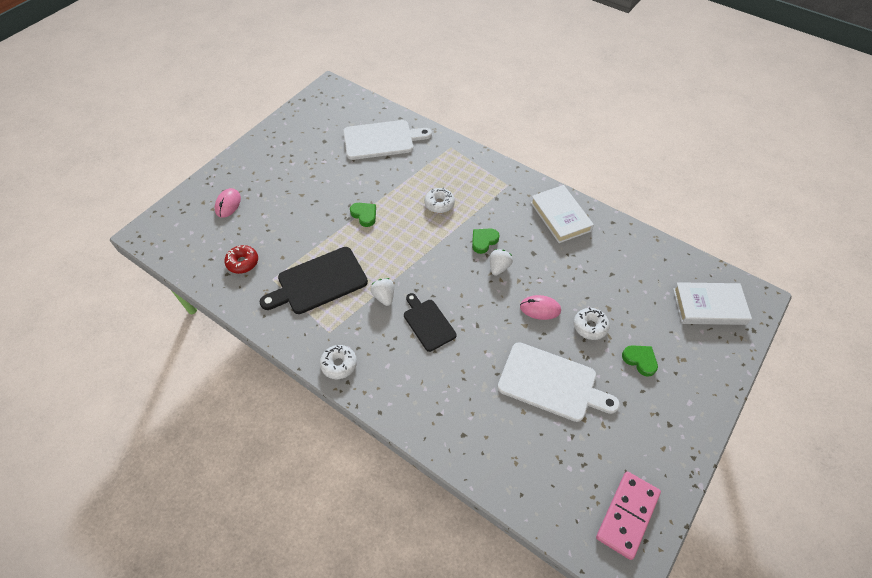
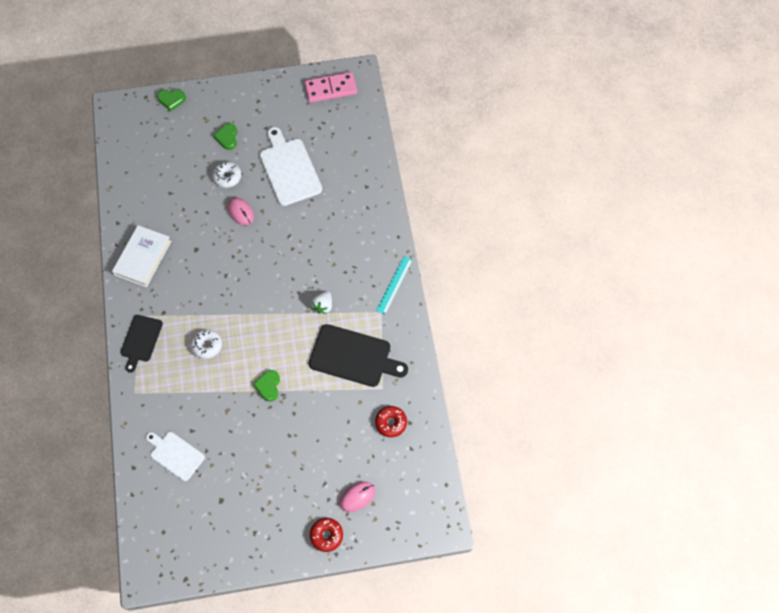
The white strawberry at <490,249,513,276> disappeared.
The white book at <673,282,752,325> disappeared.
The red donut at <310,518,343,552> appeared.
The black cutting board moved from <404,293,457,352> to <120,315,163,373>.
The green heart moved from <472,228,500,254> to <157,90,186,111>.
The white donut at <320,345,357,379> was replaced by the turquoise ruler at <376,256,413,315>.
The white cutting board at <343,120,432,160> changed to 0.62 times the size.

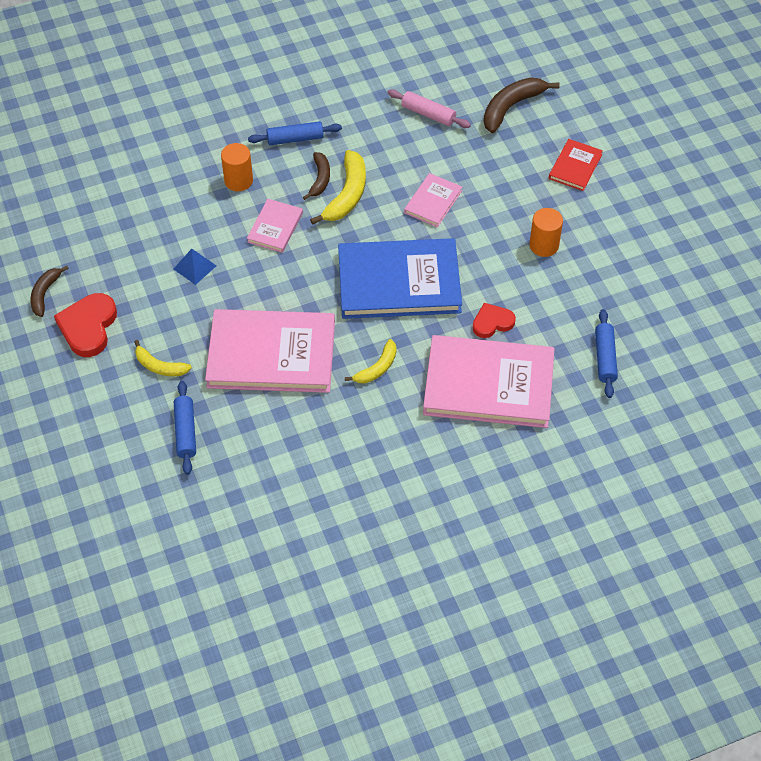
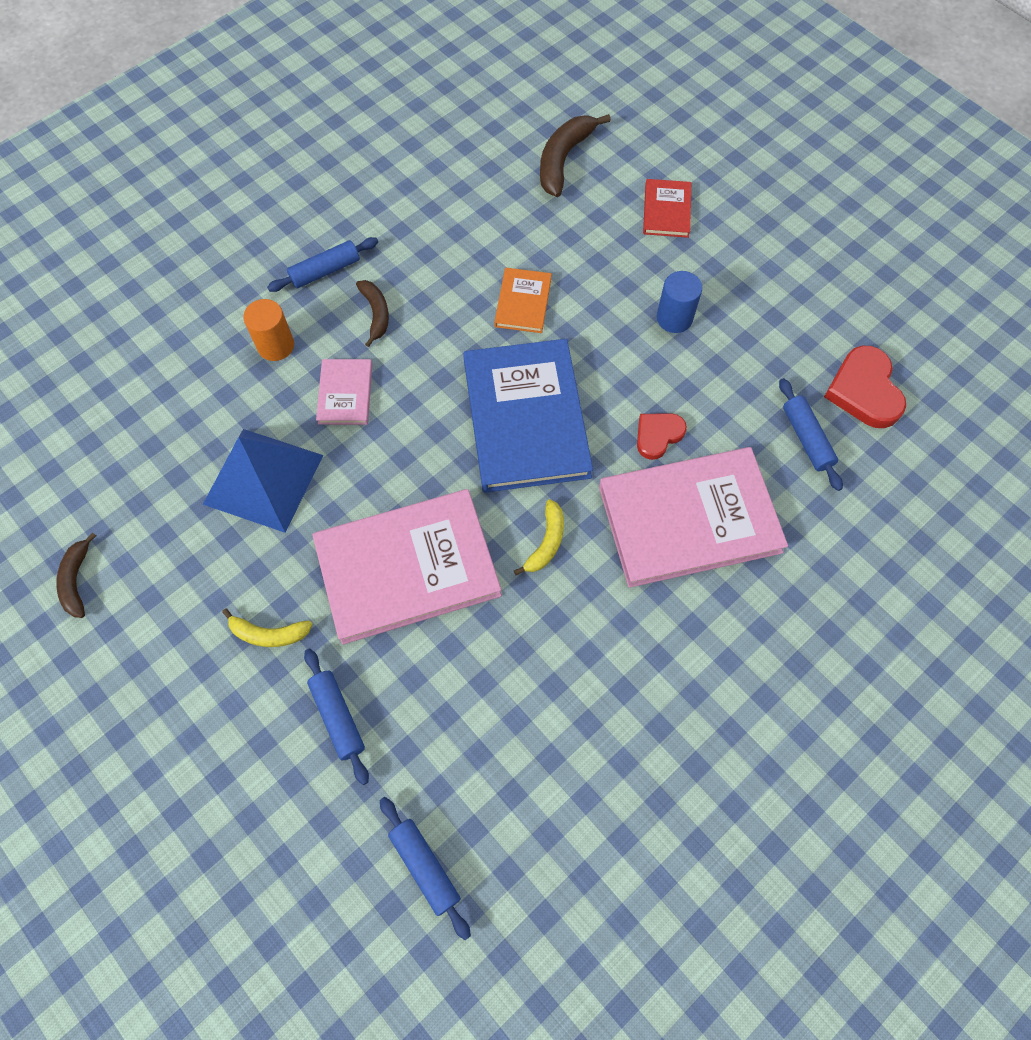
The yellow banana at <310,150,366,225> disappeared.
The pink rolling pin at <387,89,471,128> disappeared.
The blue rolling pin at <380,797,471,940> appeared.
The red heart moved from <54,293,117,357> to <824,346,906,428>.
The pink book at <404,173,462,227> became the orange book at <494,268,552,333>.
The orange cylinder at <529,208,563,257> became the blue cylinder at <657,271,702,333>.
The blue book at <338,238,462,319> turned 75 degrees counterclockwise.
The blue pyramid at <174,249,216,285> changed to 2.20 times the size.

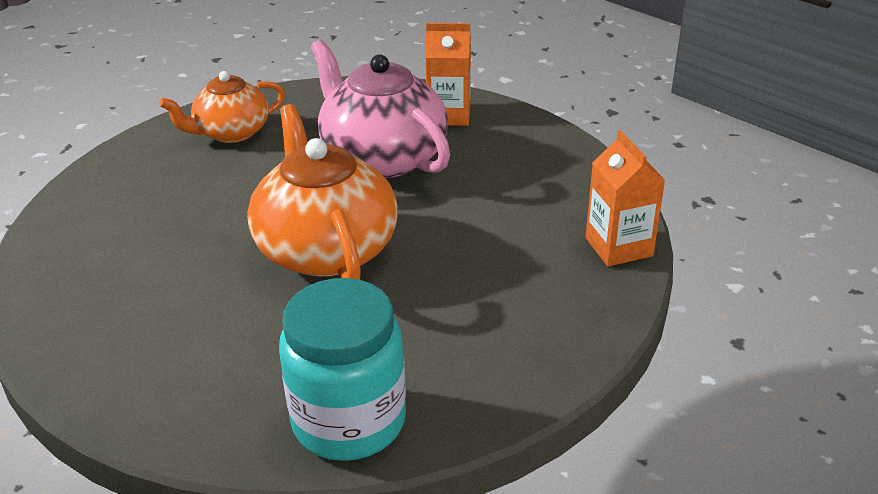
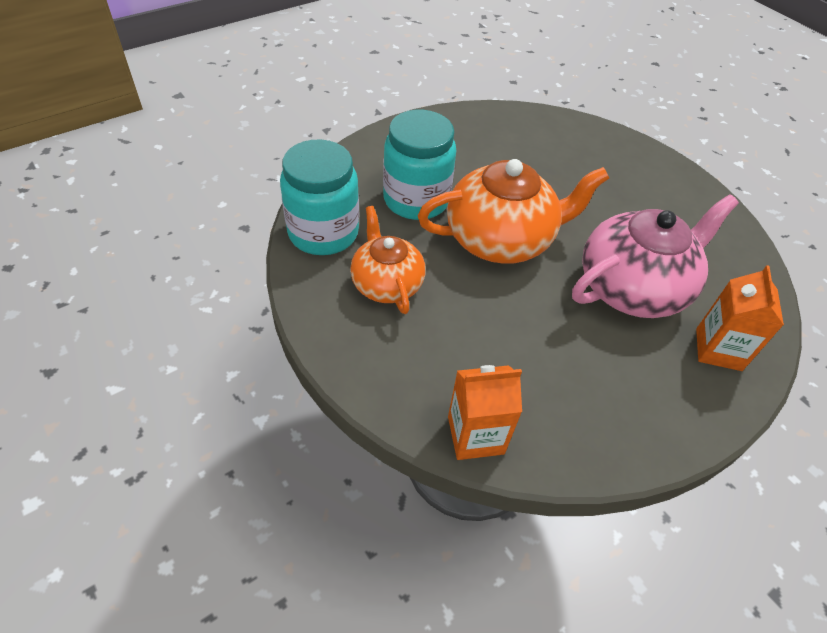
The turquoise jar at <383,110,457,220> appeared.
The orange teapot moved from <159,71,285,143> to <350,206,426,314>.

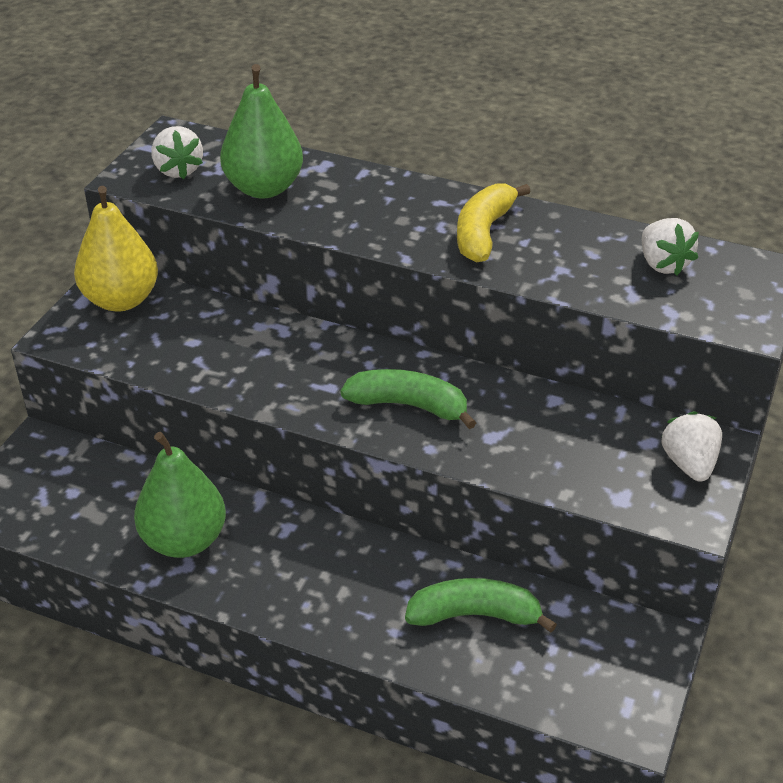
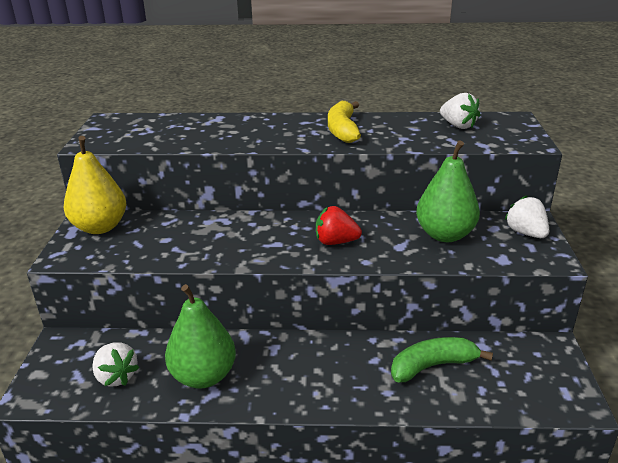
The white strawberry moved from <151,126,203,179> to <92,342,140,387>.
The green pear moved from <220,64,303,198> to <416,140,480,242>.
The green banana at <341,369,476,429> was replaced by the red strawberry at <316,206,362,245>.

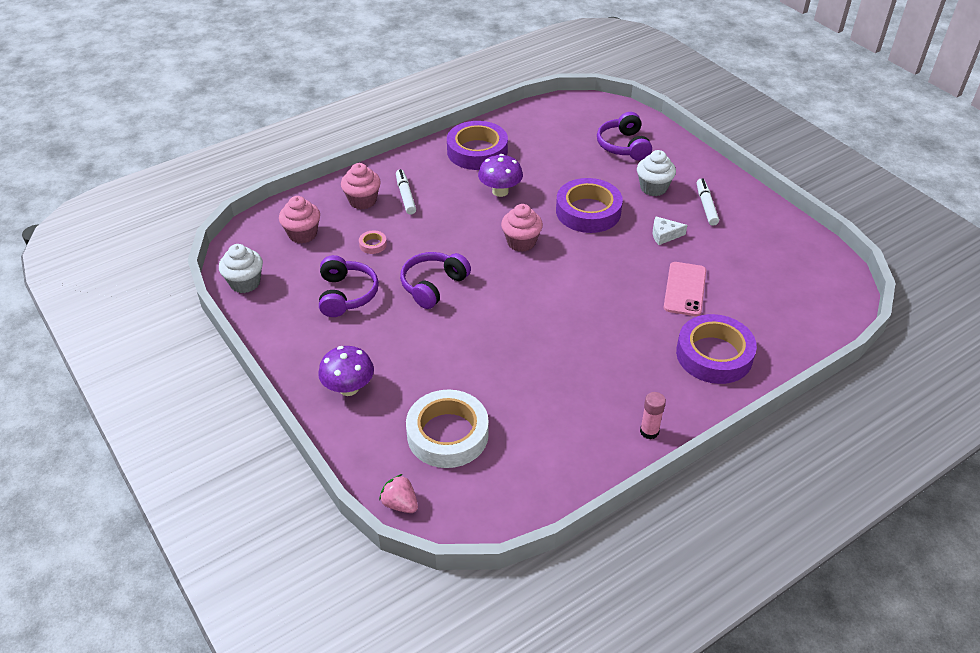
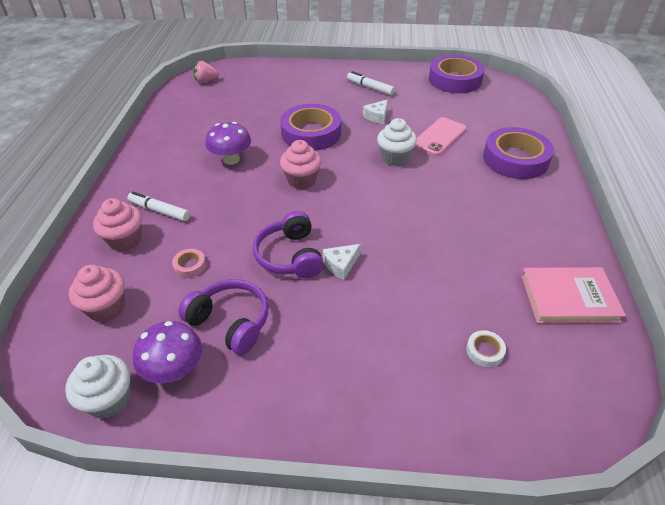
The purple headphones at <597,112,652,160> disappeared.
The pink glue stick at <640,392,666,439> disappeared.
The white cheese at <323,244,361,280> appeared.
The pink book at <521,267,626,324> appeared.
The purple mushroom moved from <318,346,374,396> to <133,321,202,383>.
The pink strawberry moved from <379,474,418,513> to <193,61,219,83>.
The purple tape moved from <447,121,508,170> to <429,55,485,93>.
The white cupcake moved from <637,150,676,196> to <377,118,417,166>.
The pink phone at <664,262,706,316> turned 75 degrees clockwise.
The white tape at <406,389,489,468> changed to 0.40 times the size.

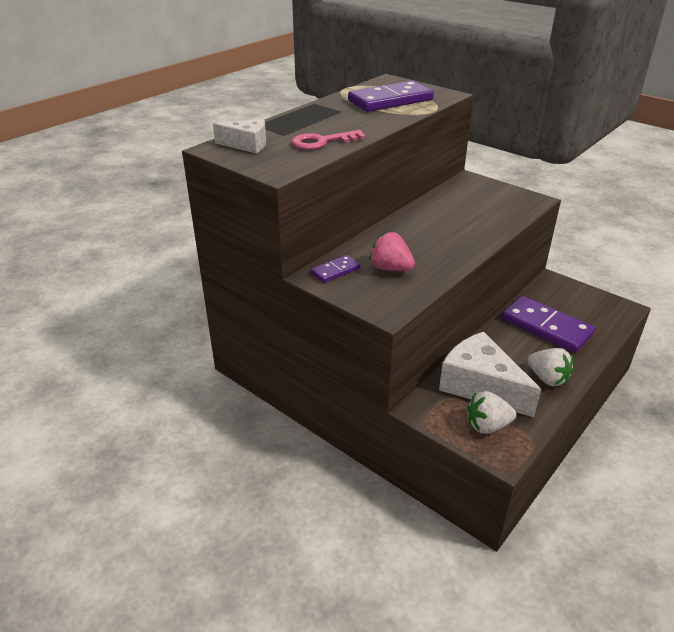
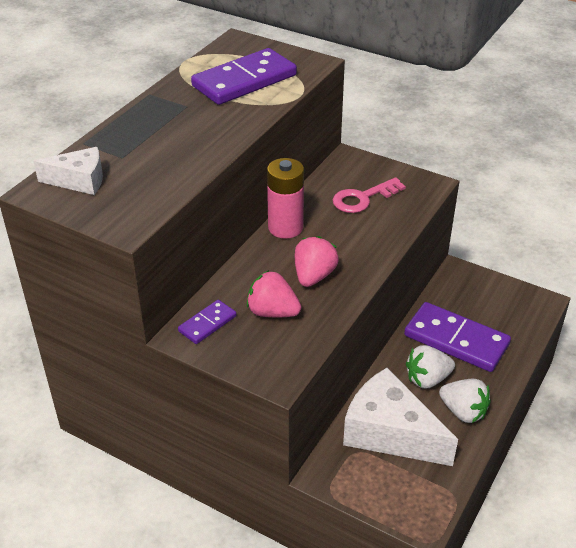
The pink battery at <267,158,304,239> appeared.
The pink strawberry at <295,236,339,287> appeared.
The pink key moved from <292,130,366,150> to <333,177,406,213>.
The white strawberry moved from <467,391,517,434> to <406,345,455,388>.

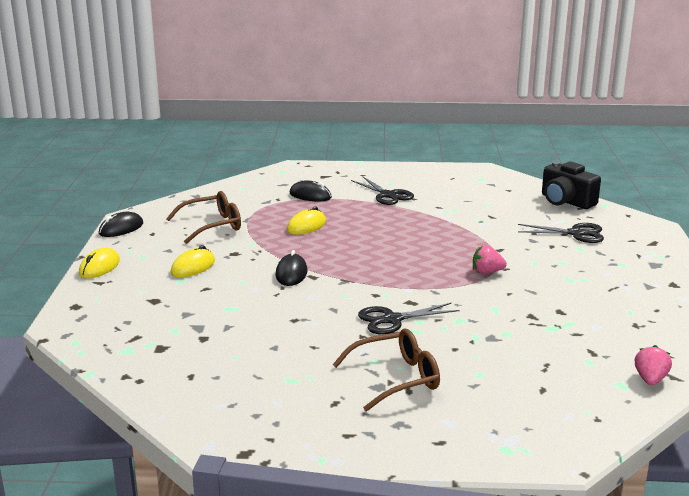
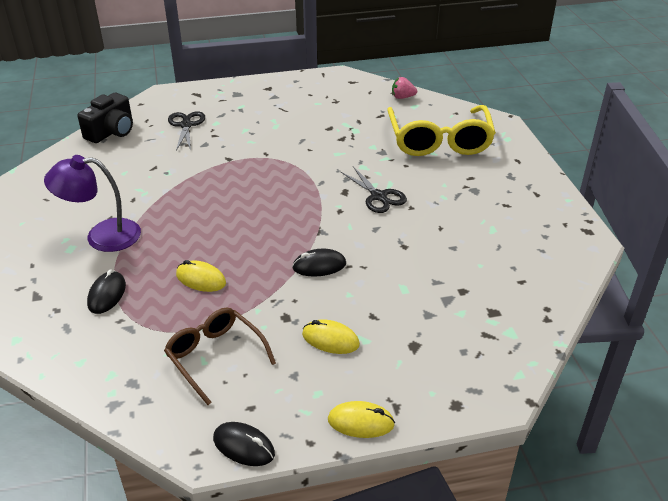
The brown glasses at <333,328,440,412> disappeared.
The pink strawberry at <473,245,507,274> disappeared.
The yellow glasses at <387,105,496,156> appeared.
The black scissors at <351,176,414,205> was replaced by the purple lamp at <44,155,141,252>.

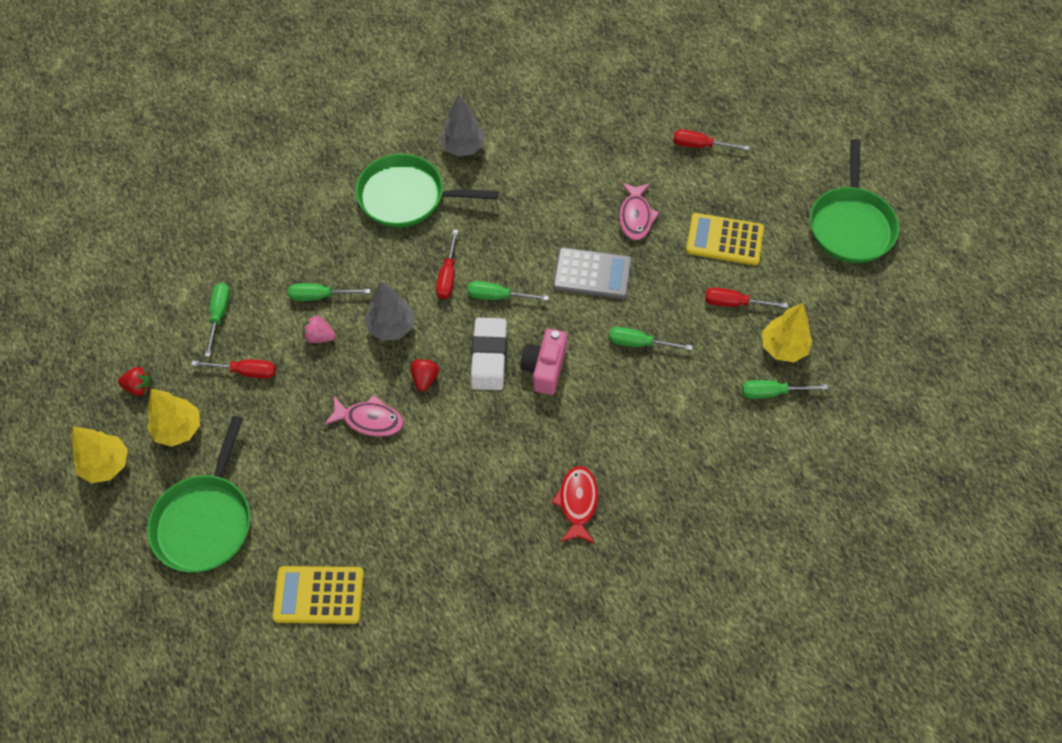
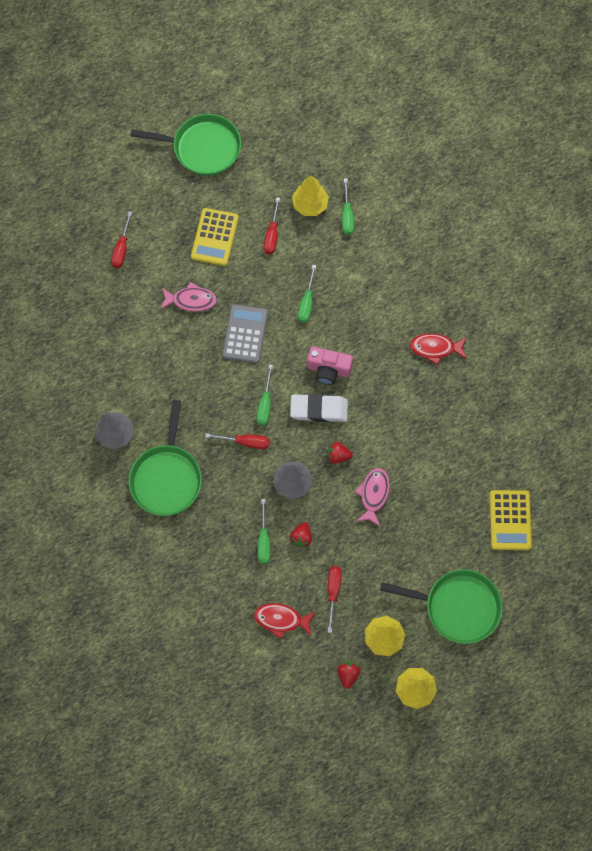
The green screwdriver at <205,283,230,357> was replaced by the red fish at <254,603,316,639>.
The pink strawberry at <303,315,336,343> became the red strawberry at <290,522,312,547>.

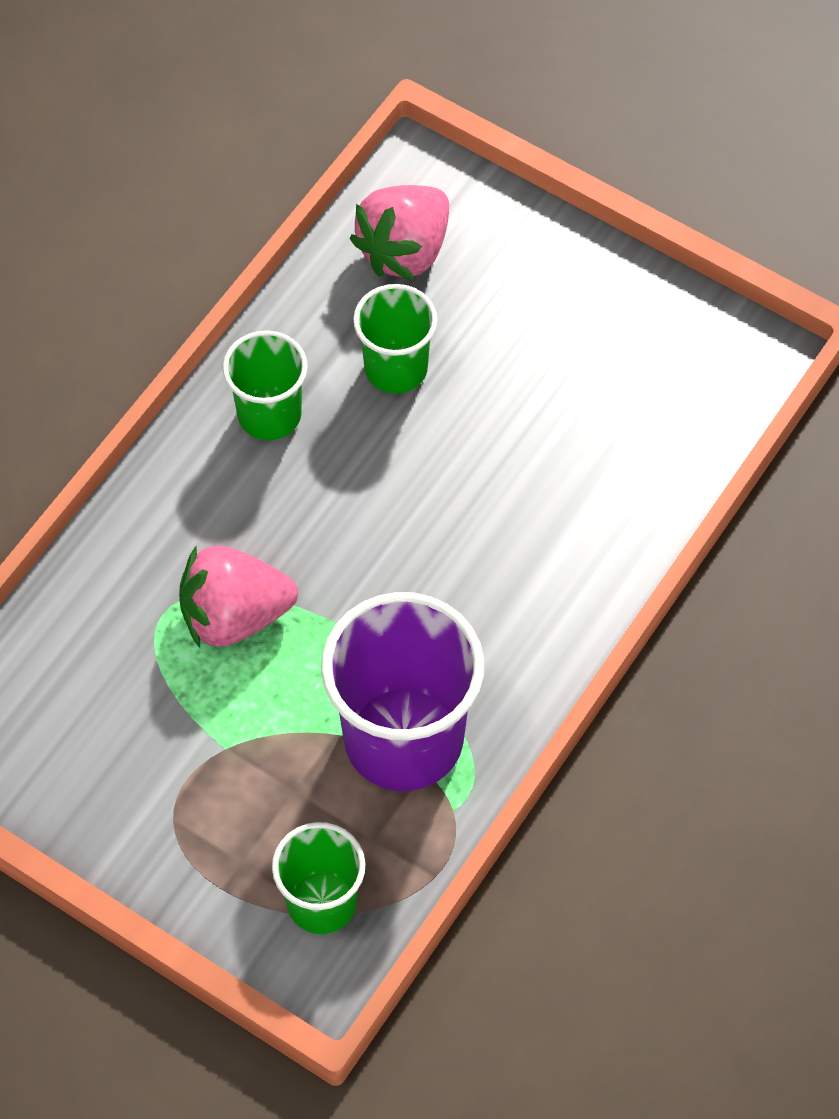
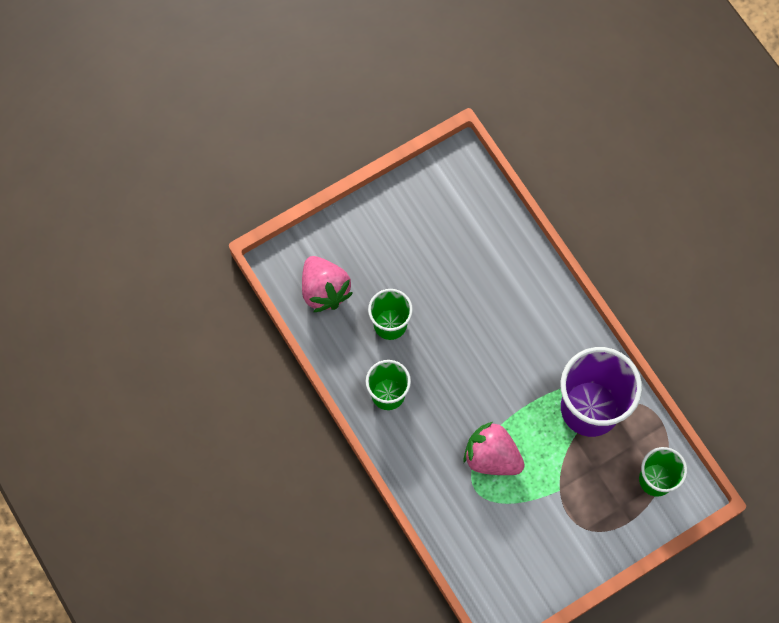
The pink strawberry at <179,545,298,648> turned 105 degrees clockwise.

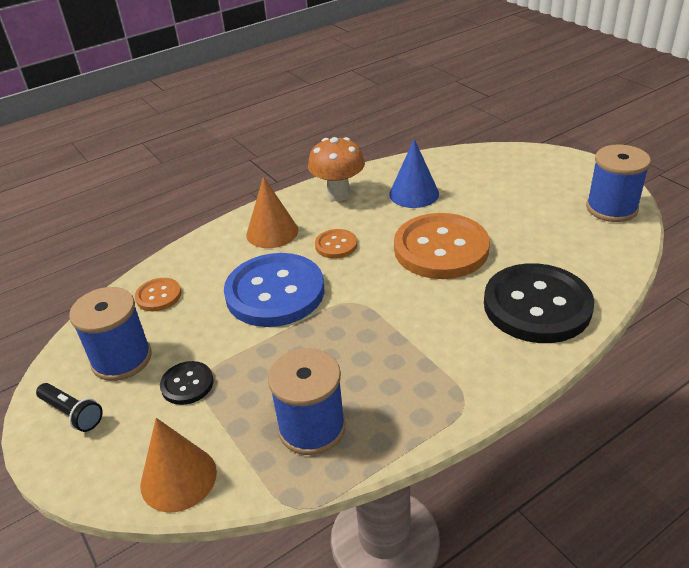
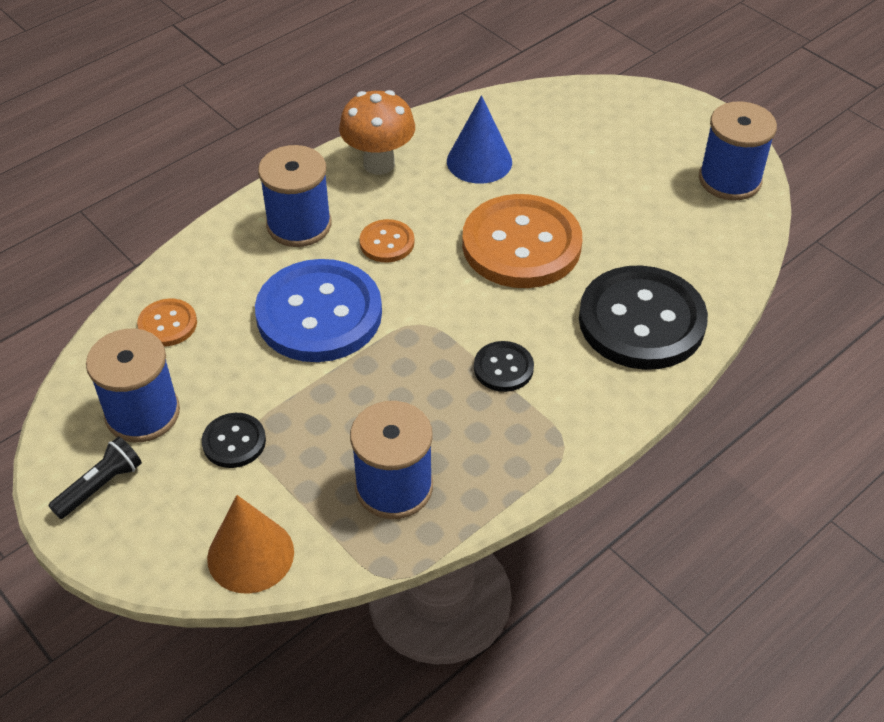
The black button at <474,341,534,392> appeared.
The orange cone at <246,176,298,248> was replaced by the blue spool at <258,145,331,247>.
The black flashlight at <36,383,103,432> turned 75 degrees counterclockwise.

